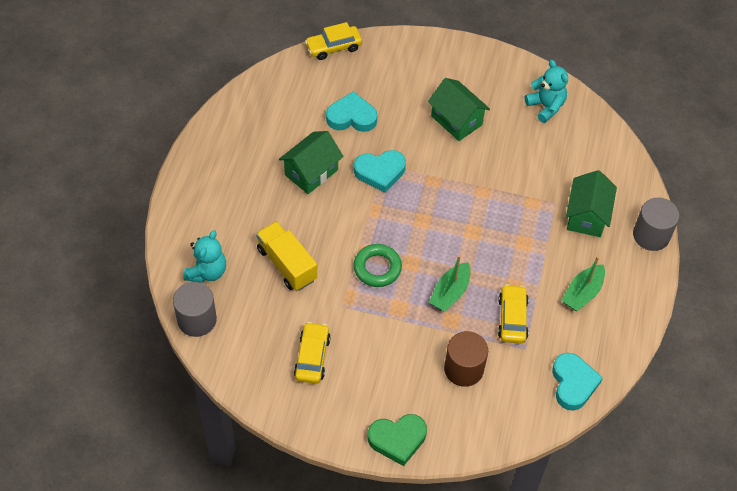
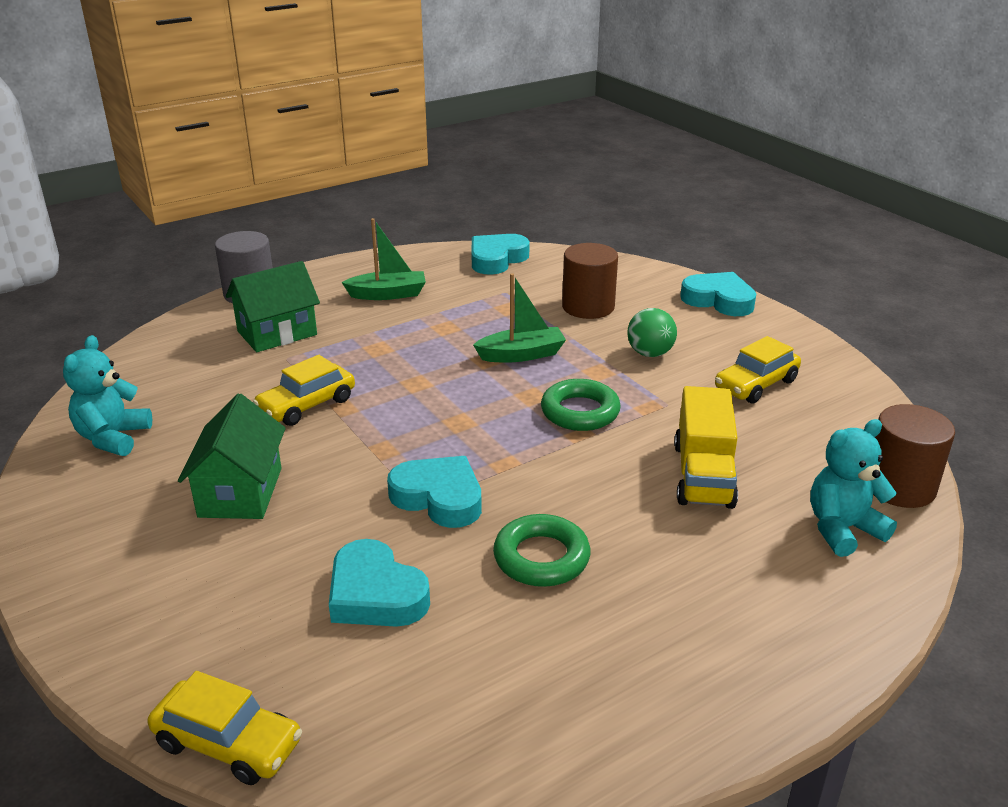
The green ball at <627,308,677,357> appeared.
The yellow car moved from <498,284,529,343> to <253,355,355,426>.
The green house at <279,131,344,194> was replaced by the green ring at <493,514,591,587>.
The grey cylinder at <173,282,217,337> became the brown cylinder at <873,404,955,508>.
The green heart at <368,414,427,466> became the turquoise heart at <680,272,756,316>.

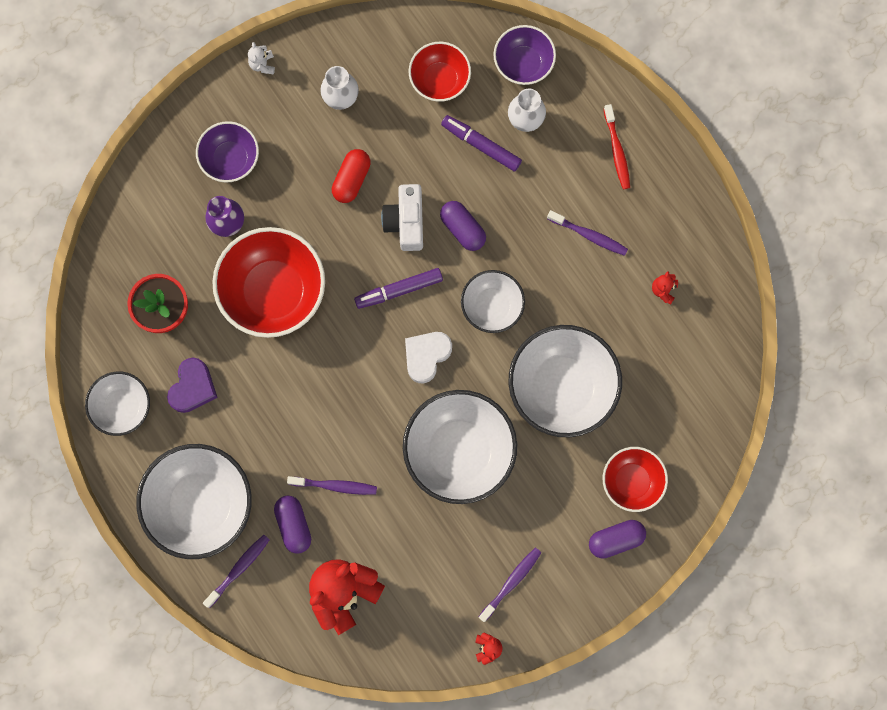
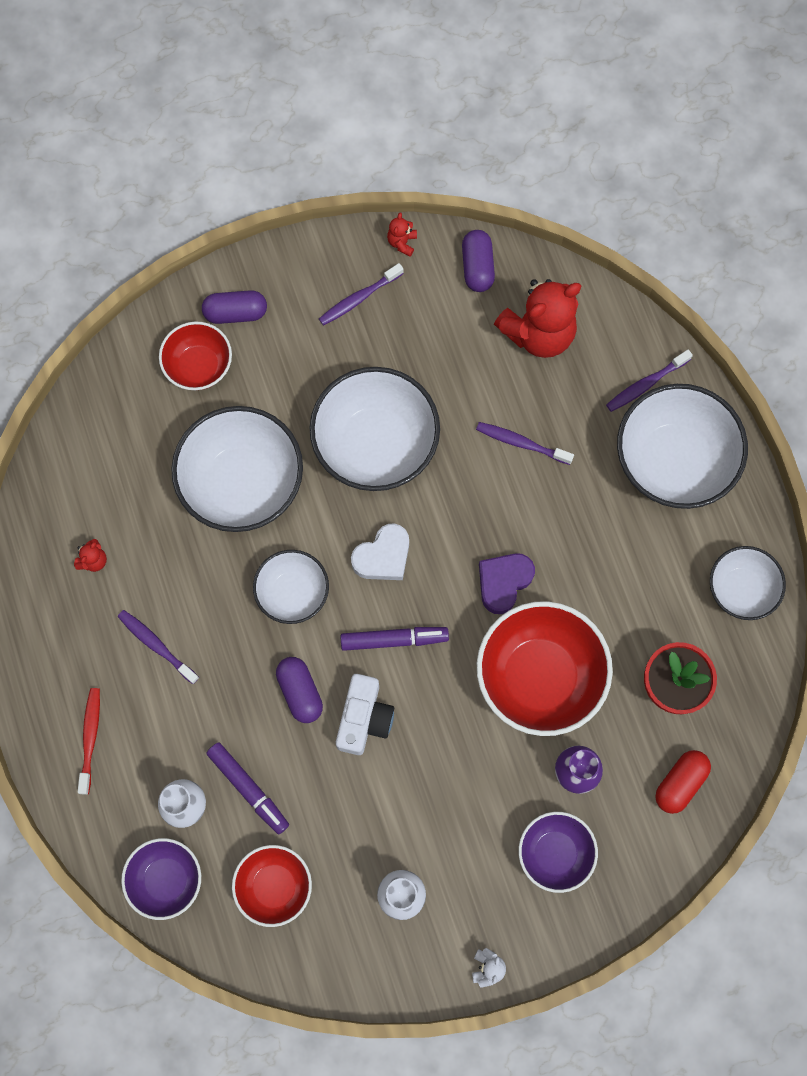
The purple heart moved from <167,358,218,413> to <479,553,535,614>.
The purple capsule moved from <274,495,311,554> to <462,230,495,292>.
The red capsule moved from <332,149,371,203> to <655,750,711,814>.

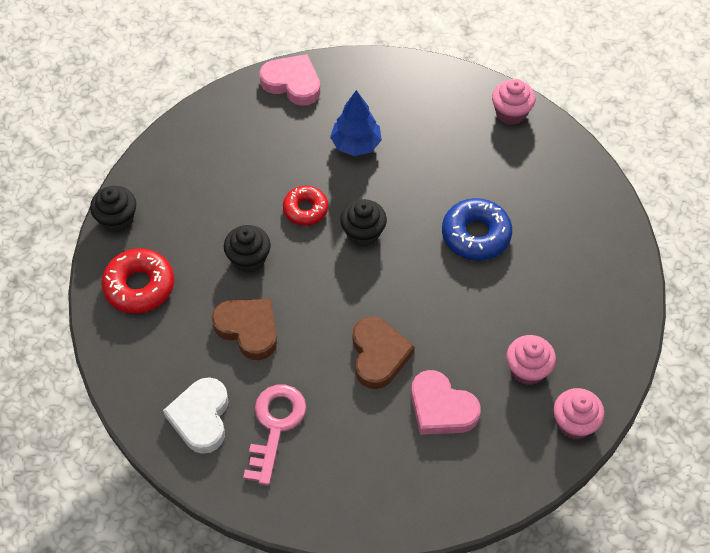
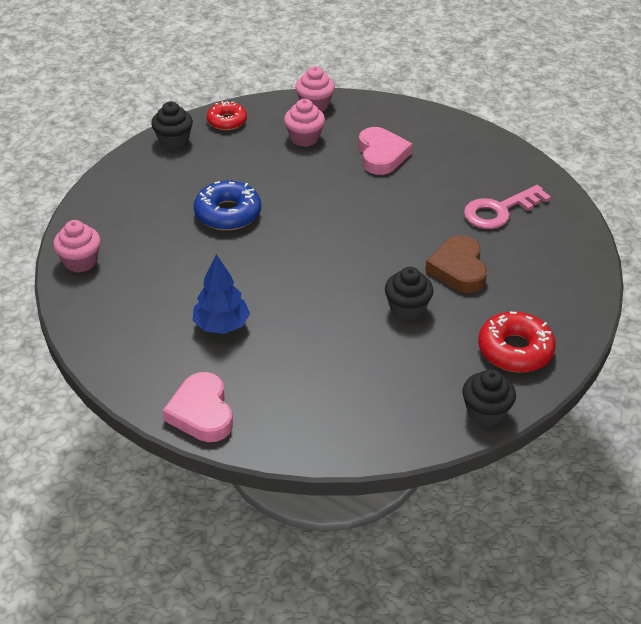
The white heart at <163,377,228,454> disappeared.
The brown heart at <353,317,415,389> disappeared.
The red donut moved from <283,186,328,226> to <207,101,247,130>.
The black cupcake moved from <340,199,387,247> to <151,102,193,150>.

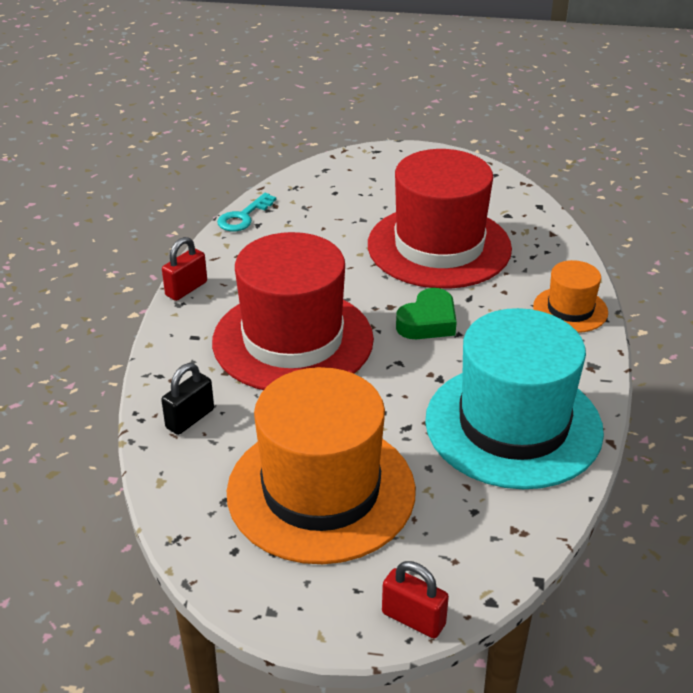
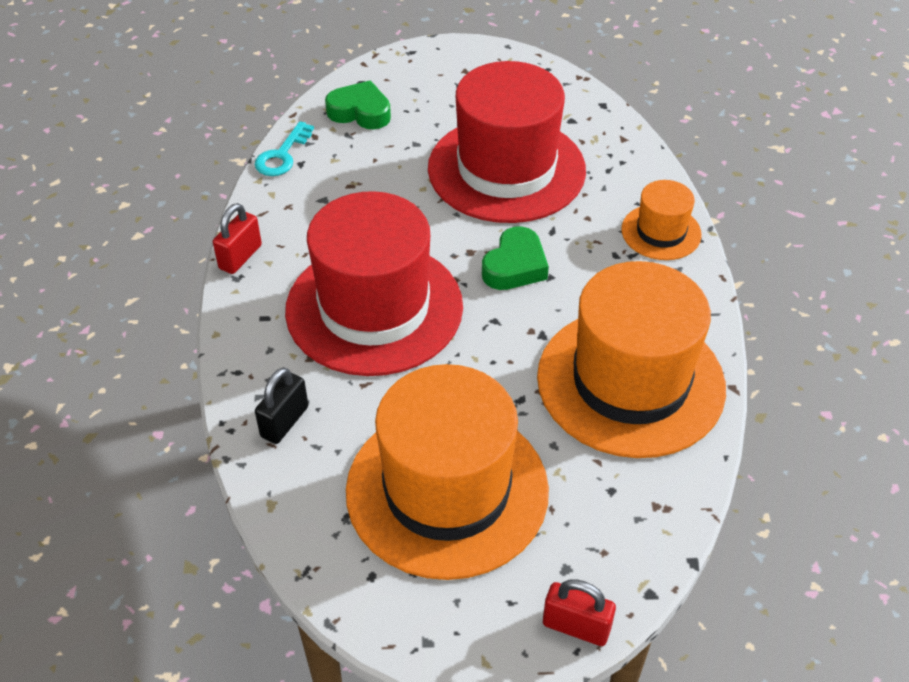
The green heart at <325,81,391,129> appeared.
The turquoise hat at <425,308,604,489> became the orange hat at <537,261,726,458>.

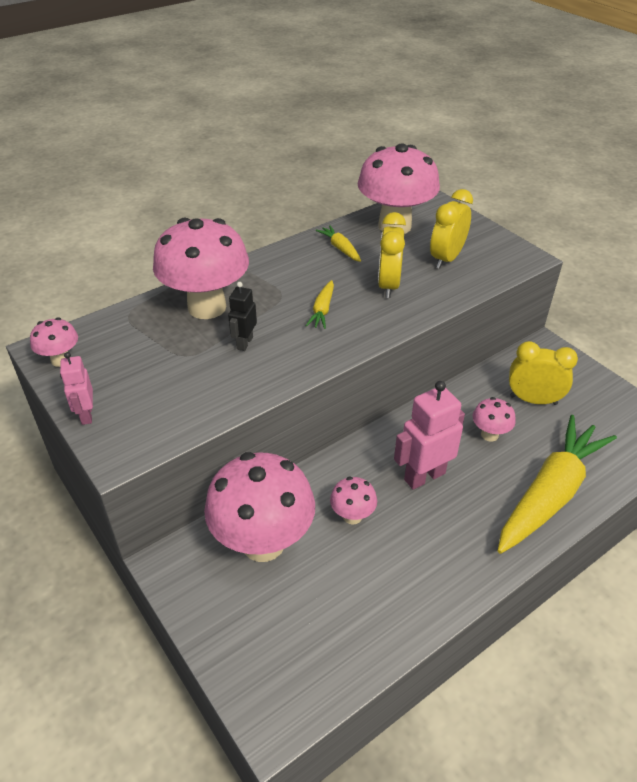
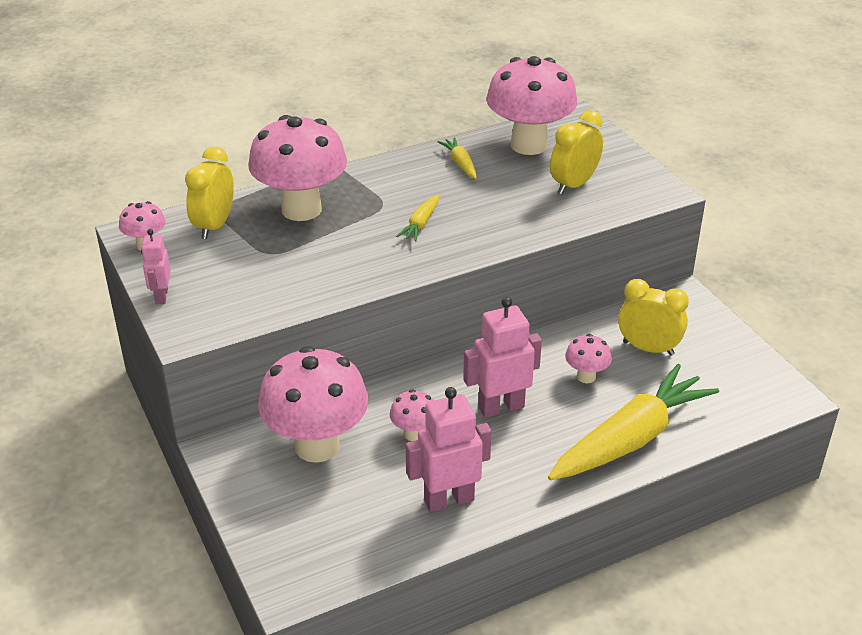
The black robot at <228,282,257,351> disappeared.
The pink robot at <406,387,492,512> appeared.
The yellow clock moved from <378,212,406,298> to <185,146,234,239>.

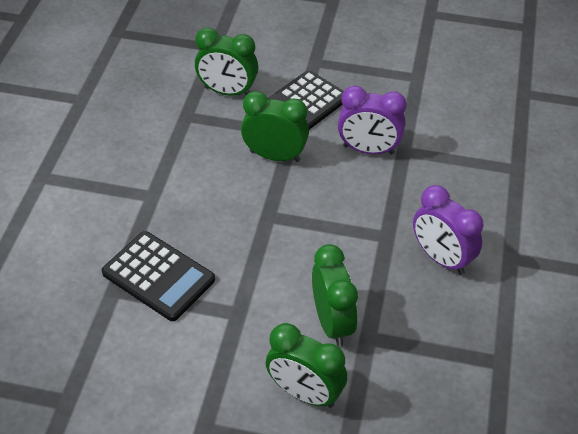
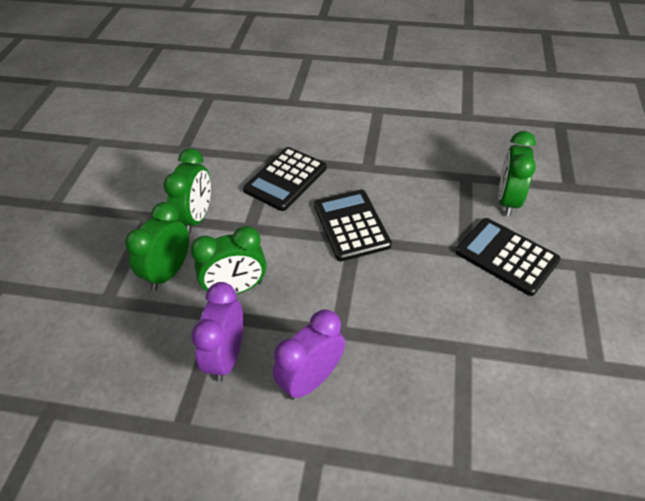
The black calculator at <314,189,392,261> appeared.
The green clock moved from <241,91,309,162> to <163,148,211,234>.
The purple clock moved from <338,86,407,155> to <191,282,243,382>.

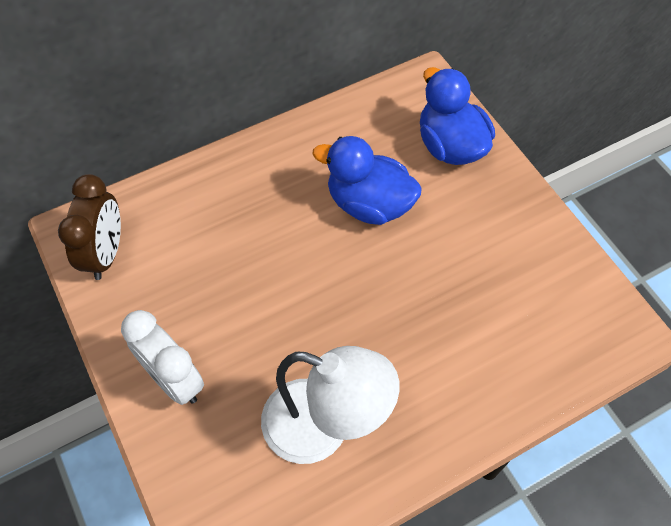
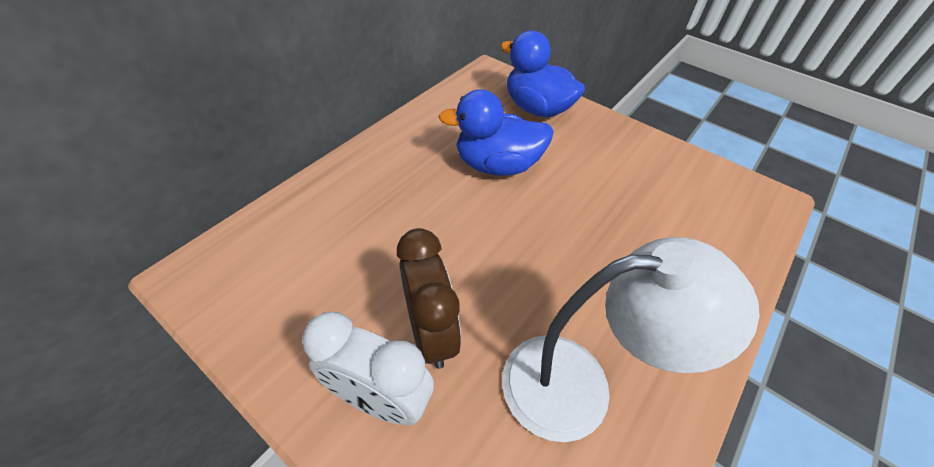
The brown clock moved from <58,174,121,280> to <397,228,461,369>.

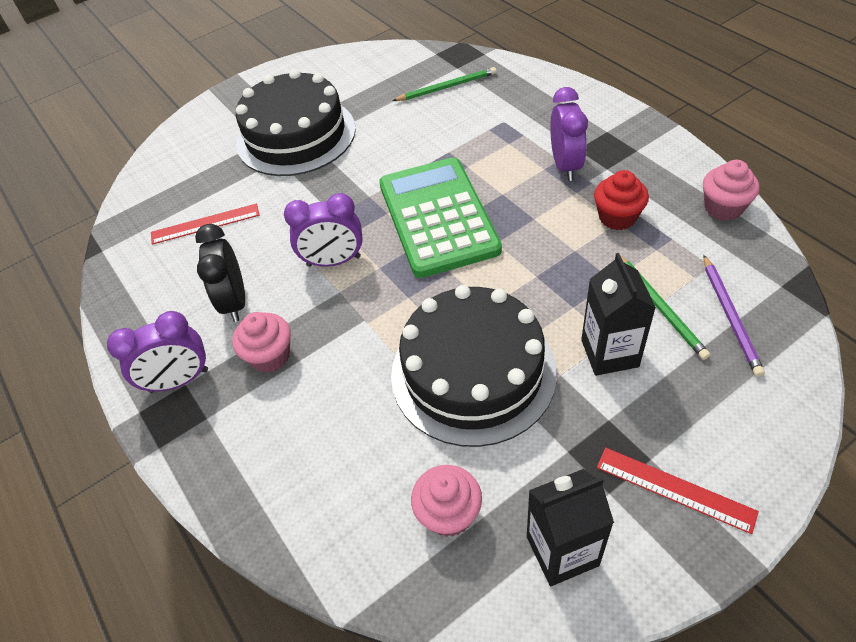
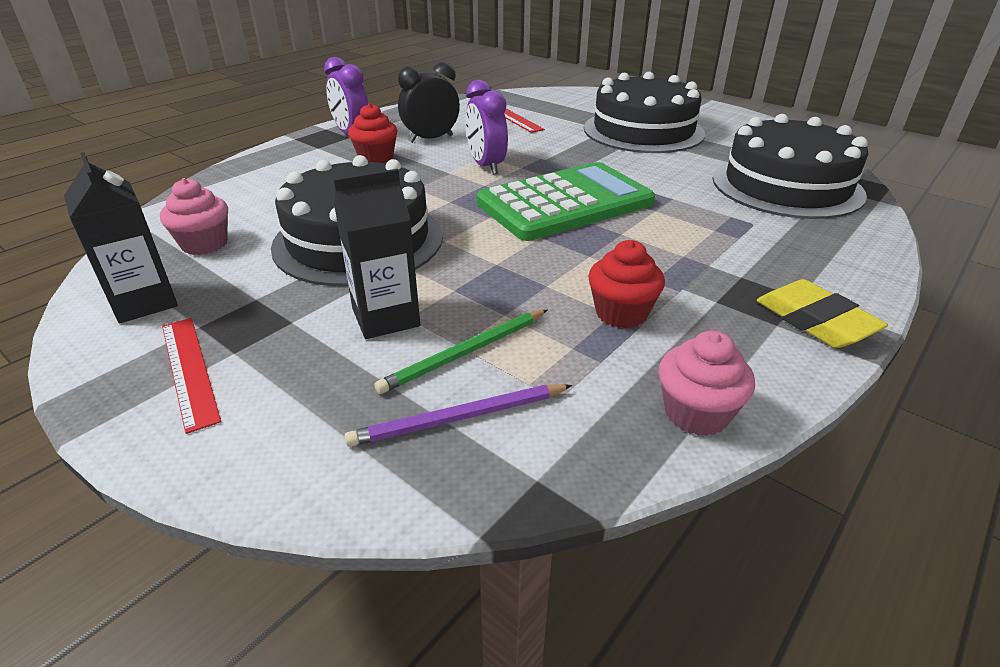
The purple clock at <550,87,588,181> disappeared.
The yellow eraser at <757,279,888,348> appeared.
The green pencil at <392,67,496,101> was replaced by the black cake at <712,114,868,219>.
The pink cupcake at <232,312,291,373> became the red cupcake at <348,103,398,163>.
The red ruler at <597,448,759,534> turned 45 degrees counterclockwise.

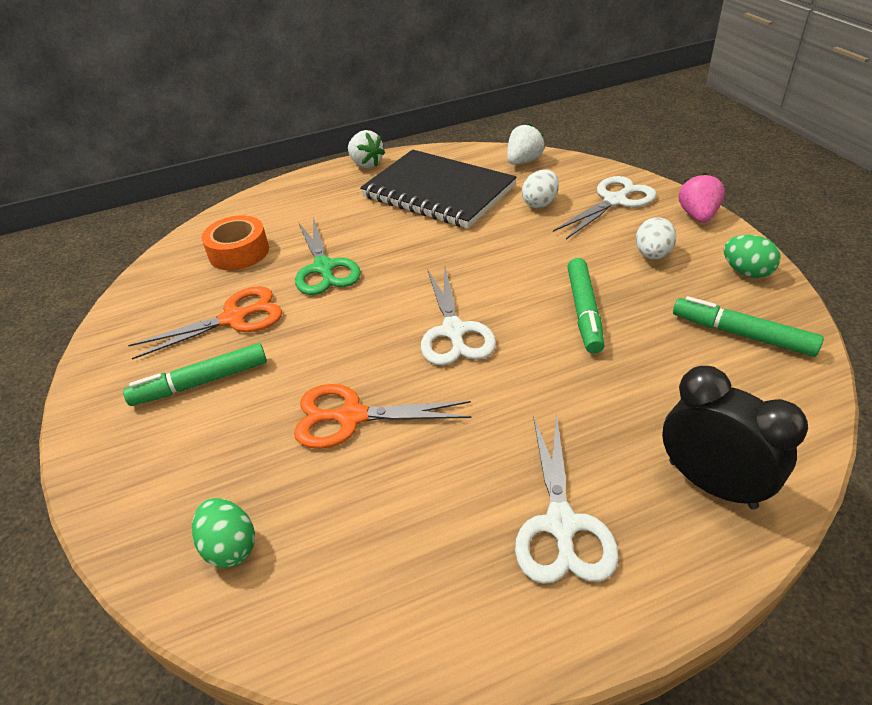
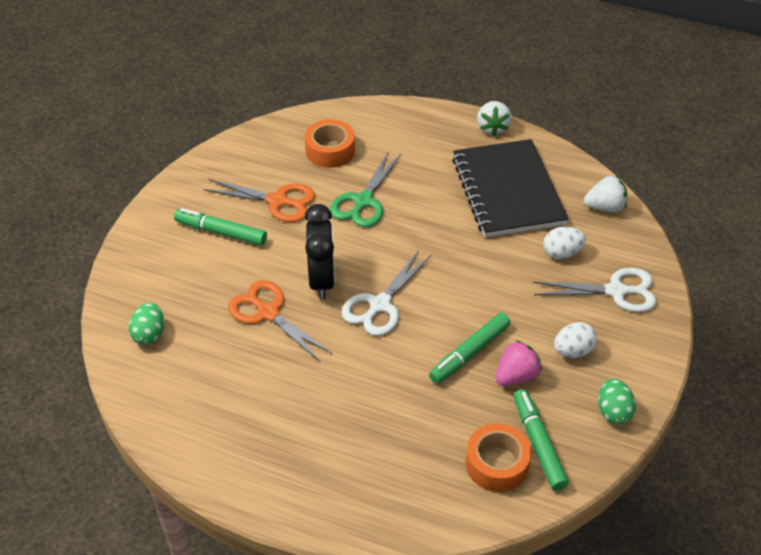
The white scissors at <515,413,619,584> disappeared.
The orange tape at <465,423,532,492> appeared.
The black clock moved from <662,366,808,510> to <304,204,335,300>.
The pink strawberry moved from <679,173,725,223> to <496,340,542,386>.

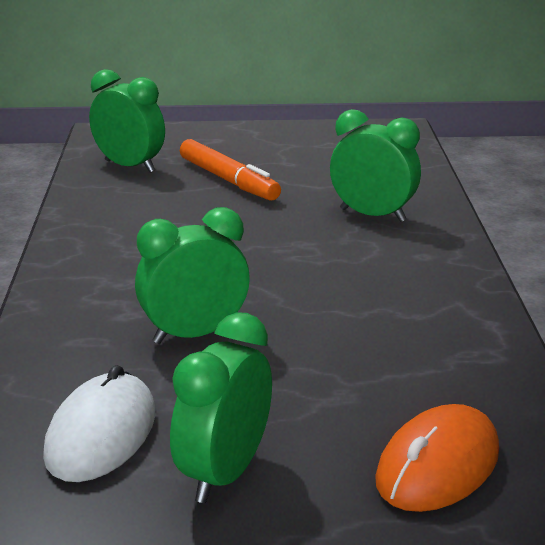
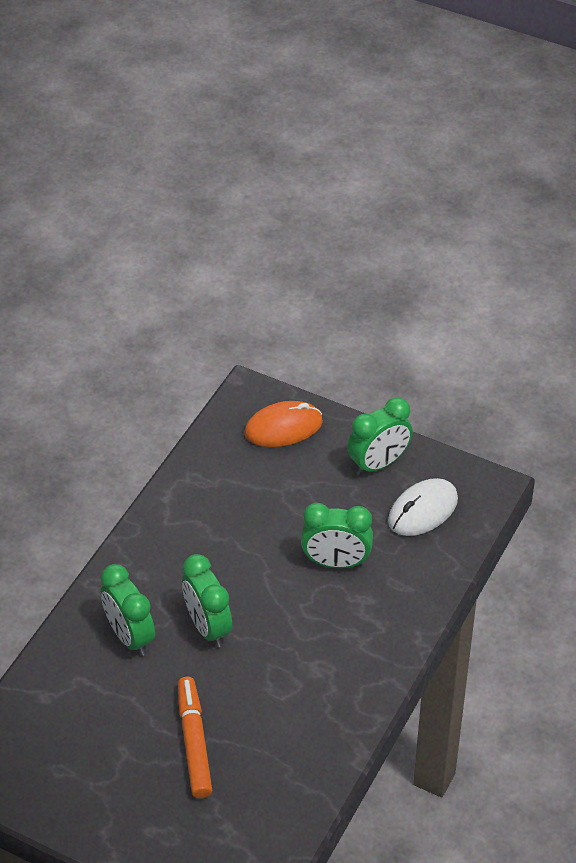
The green clock moved from <89,69,165,173> to <182,554,232,648>.

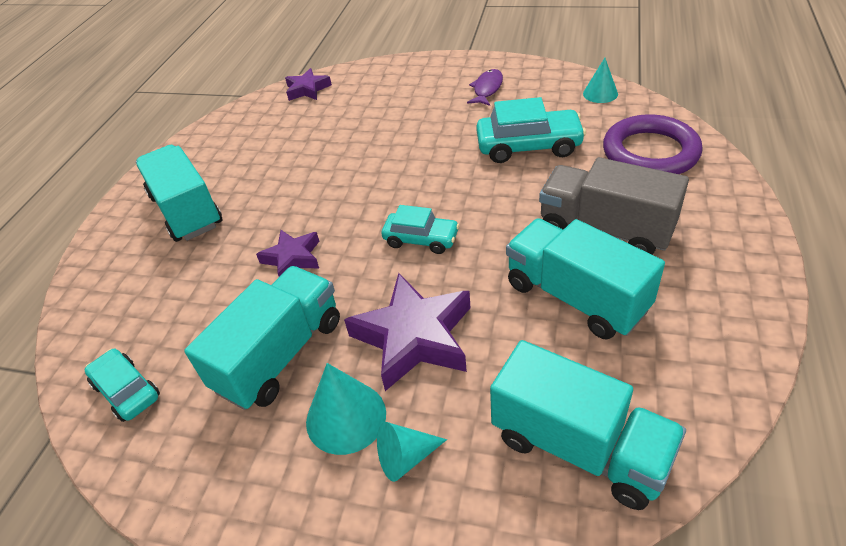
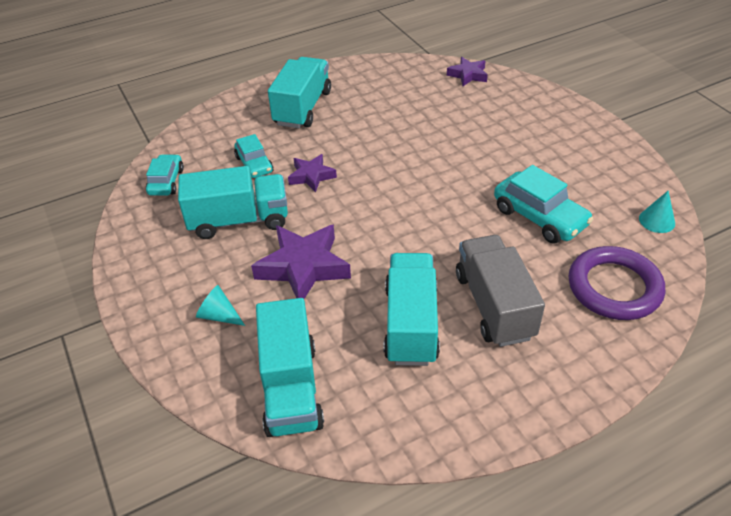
The turquoise cone at <306,363,386,455> disappeared.
The purple fish at <467,69,503,106> disappeared.
The turquoise car moved from <381,205,460,254> to <234,134,273,178>.

